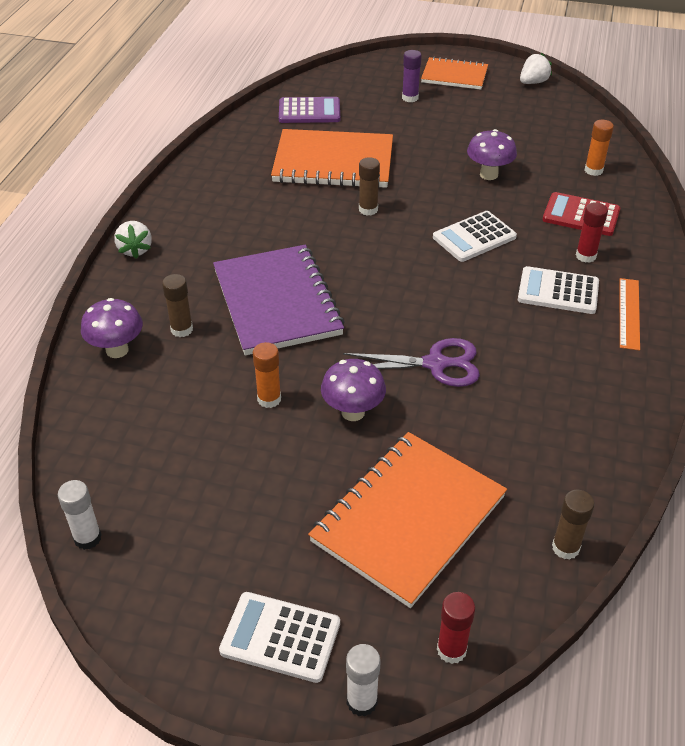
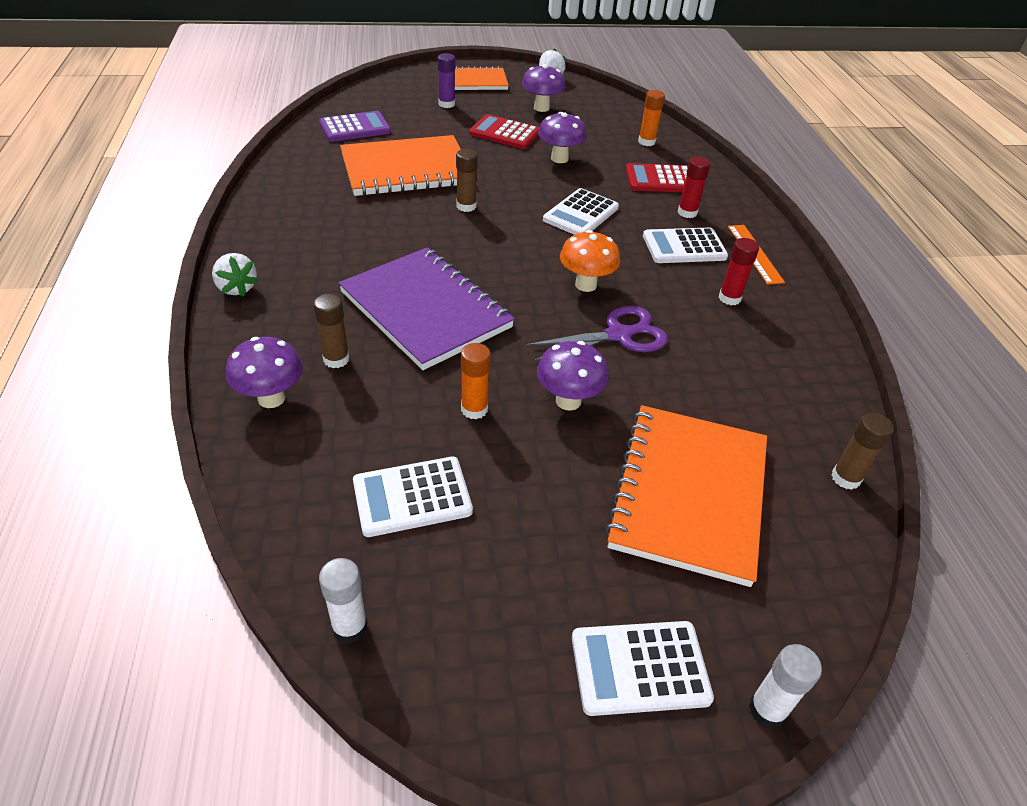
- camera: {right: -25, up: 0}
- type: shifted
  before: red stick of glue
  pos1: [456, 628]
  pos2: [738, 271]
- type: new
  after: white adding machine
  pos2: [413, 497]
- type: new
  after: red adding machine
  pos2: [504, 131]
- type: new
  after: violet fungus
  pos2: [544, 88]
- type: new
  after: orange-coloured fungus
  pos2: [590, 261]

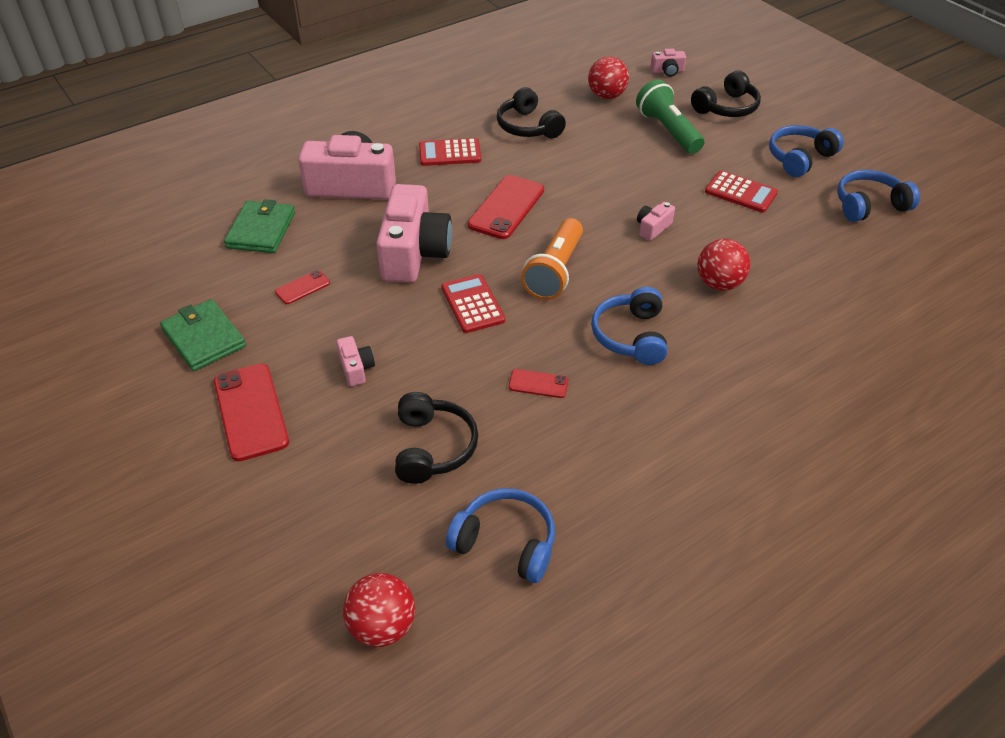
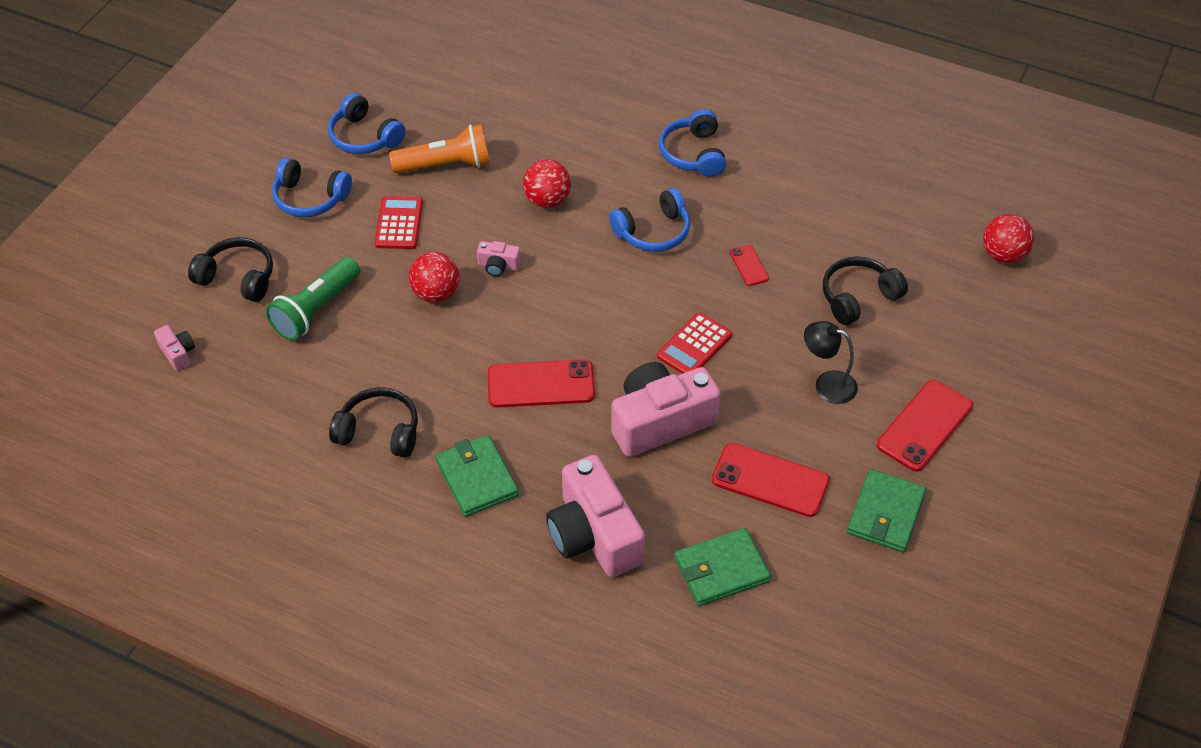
- camera: {right: -120, up: 5}
- type: scaled
  before: red mobile phone
  pos1: [302, 287]
  pos2: [771, 480]
  scale: 1.97
- type: swapped
  before: rose-pink compact camera
  after: jet-black desk lamp
  pos1: [355, 361]
  pos2: [831, 362]
- type: swapped
  before: red adding machine
  after: leaf-green wallet
  pos1: [450, 152]
  pos2: [477, 476]
- type: shifted
  before: royal blue over-ear headphones
  pos1: [500, 535]
  pos2: [692, 143]
- type: rotated
  before: jet-black over-ear headphones
  pos1: [531, 112]
  pos2: [373, 422]
  turn: -105
- type: shifted
  before: orange-coloured pocket torch
  pos1: [552, 259]
  pos2: [439, 148]
- type: shifted
  before: red ball
  pos1: [608, 77]
  pos2: [434, 277]

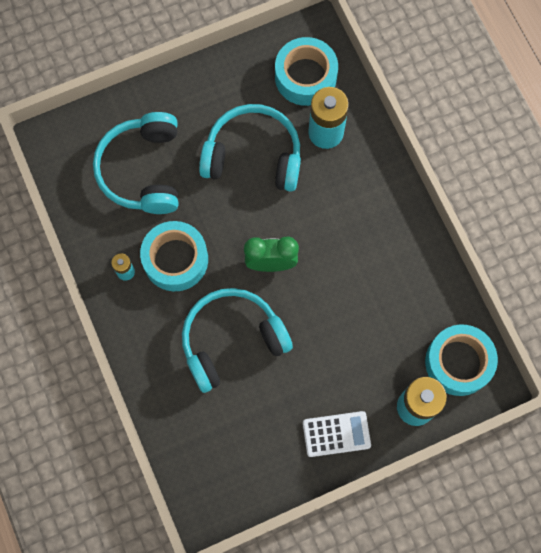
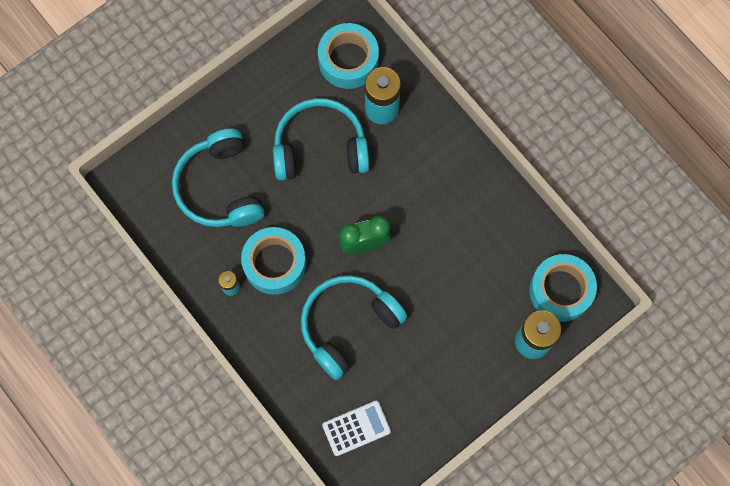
- camera: {right: -15, up: 0}
- type: shifted
  before: white adding machine
  pos1: [337, 434]
  pos2: [356, 428]

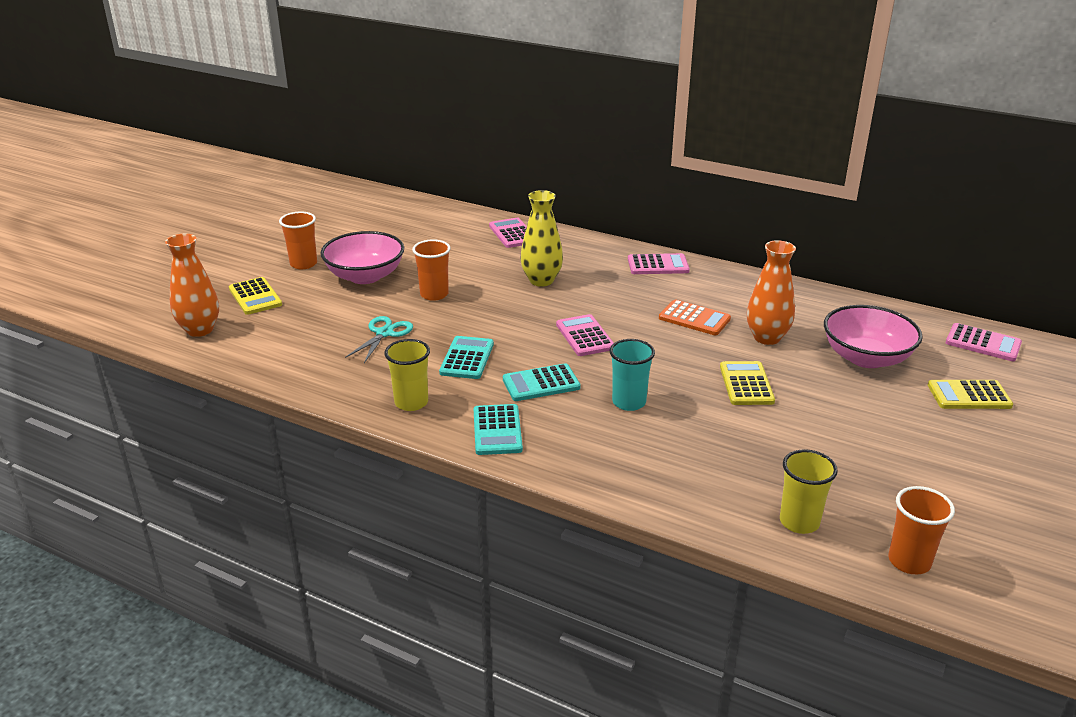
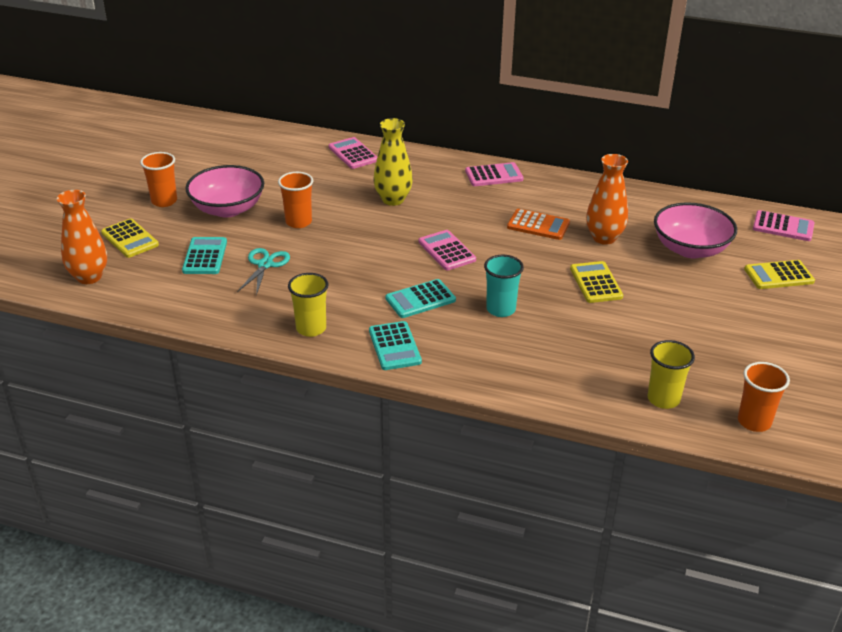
- camera: {right: -10, up: 5}
- type: shifted
  before: teal adding machine
  pos1: [466, 357]
  pos2: [204, 255]

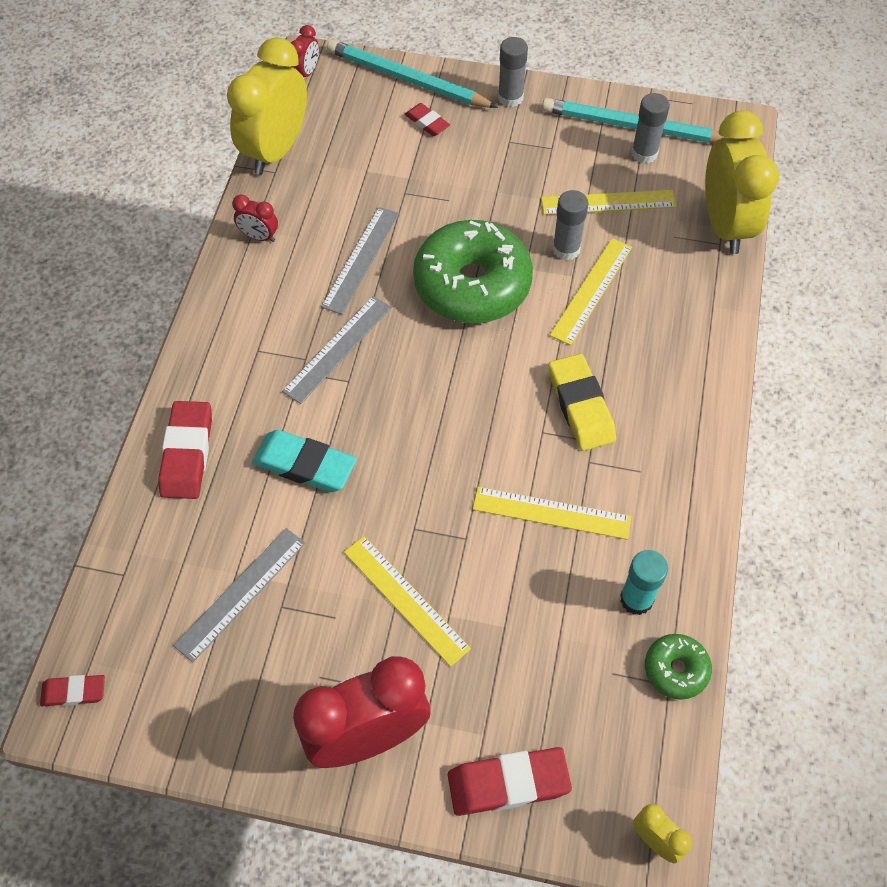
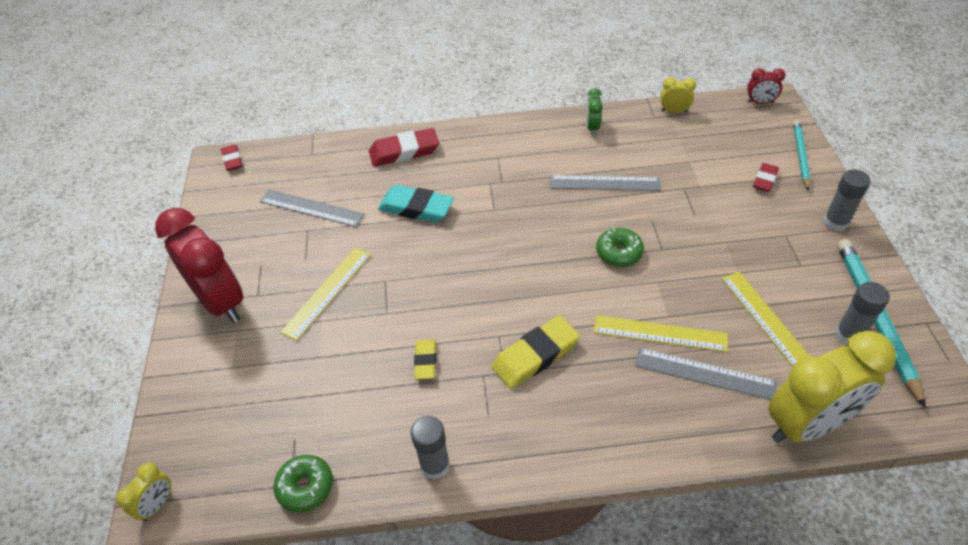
- camera: {right: 75, up: -10}
- type: scaled
  before: golden bedside clock
  pos1: [267, 106]
  pos2: [678, 95]
  scale: 0.44
- type: repainted
  before: red bedside clock
  after: leaf-green bedside clock
  pos1: [255, 218]
  pos2: [594, 111]
- type: rotated
  before: teal gum eraser
  pos1: [304, 461]
  pos2: [416, 203]
  turn: -75
- type: shifted
  before: ash-grey ruler
  pos1: [336, 350]
  pos2: [706, 374]
- type: scaled
  before: teal lead pencil
  pos1: [412, 73]
  pos2: [802, 155]
  scale: 0.62
- type: scaled
  before: leaf-green glazed donut
  pos1: [473, 271]
  pos2: [620, 247]
  scale: 0.46
- type: gone
  before: red gum eraser
  pos1: [510, 781]
- type: swapped
  before: golden ruler
  after: golden gum eraser
  pos1: [552, 513]
  pos2: [425, 359]
- type: shifted
  before: ash-grey stick of glue
  pos1: [570, 225]
  pos2: [430, 448]
- type: gone
  before: teal stick of glue
  pos1: [644, 582]

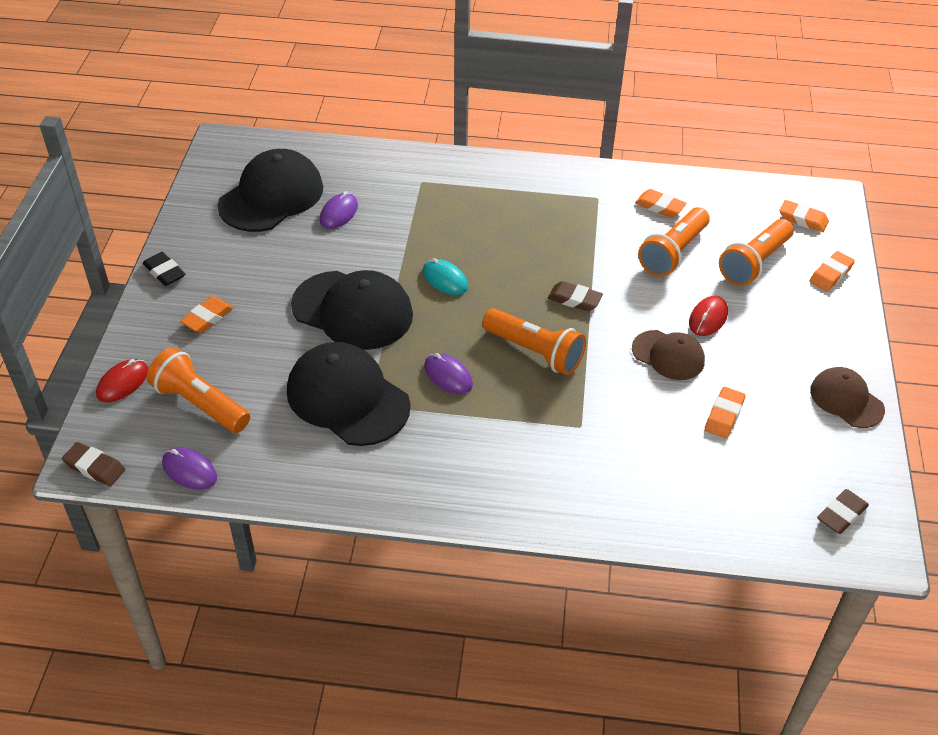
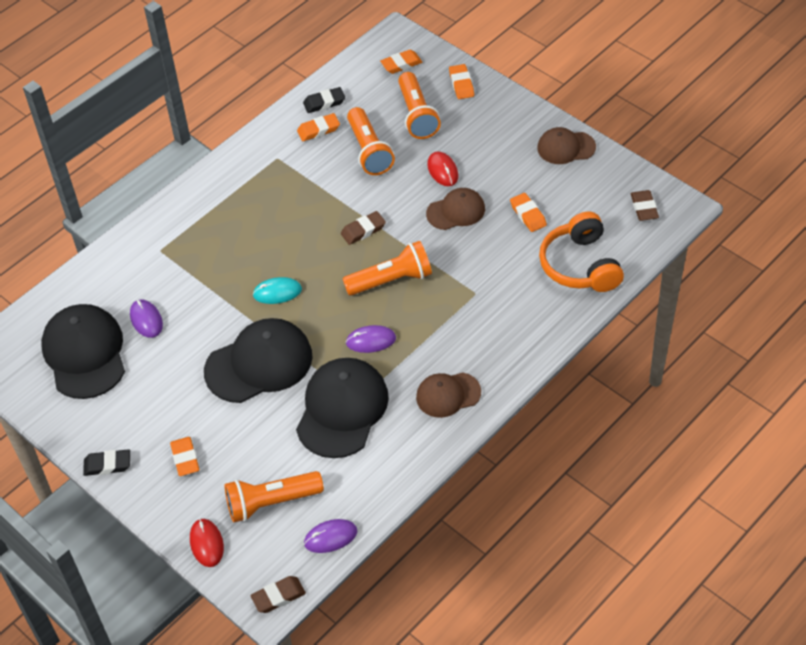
- camera: {right: -50, up: 5}
- type: rotated
  before: jet-black peaked cap
  pos1: [349, 394]
  pos2: [342, 408]
  turn: 120
- type: new
  after: jet-black gum eraser
  pos2: [324, 100]
- type: new
  after: russet peaked cap
  pos2: [448, 395]
- type: new
  after: orange-coloured over-ear headphones
  pos2: [581, 251]

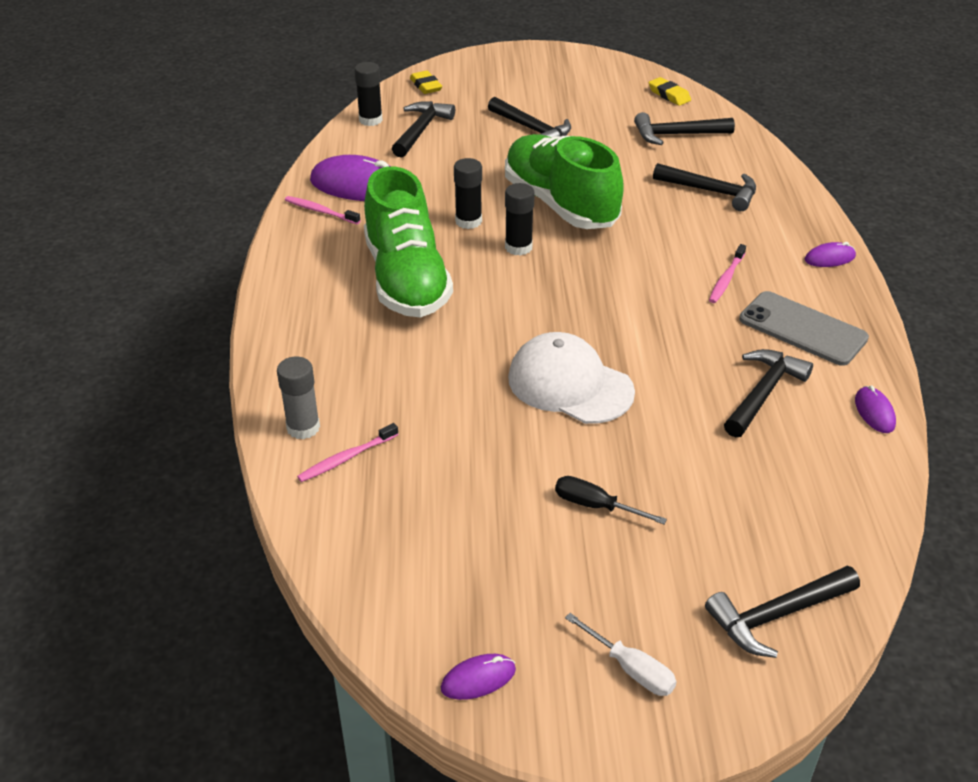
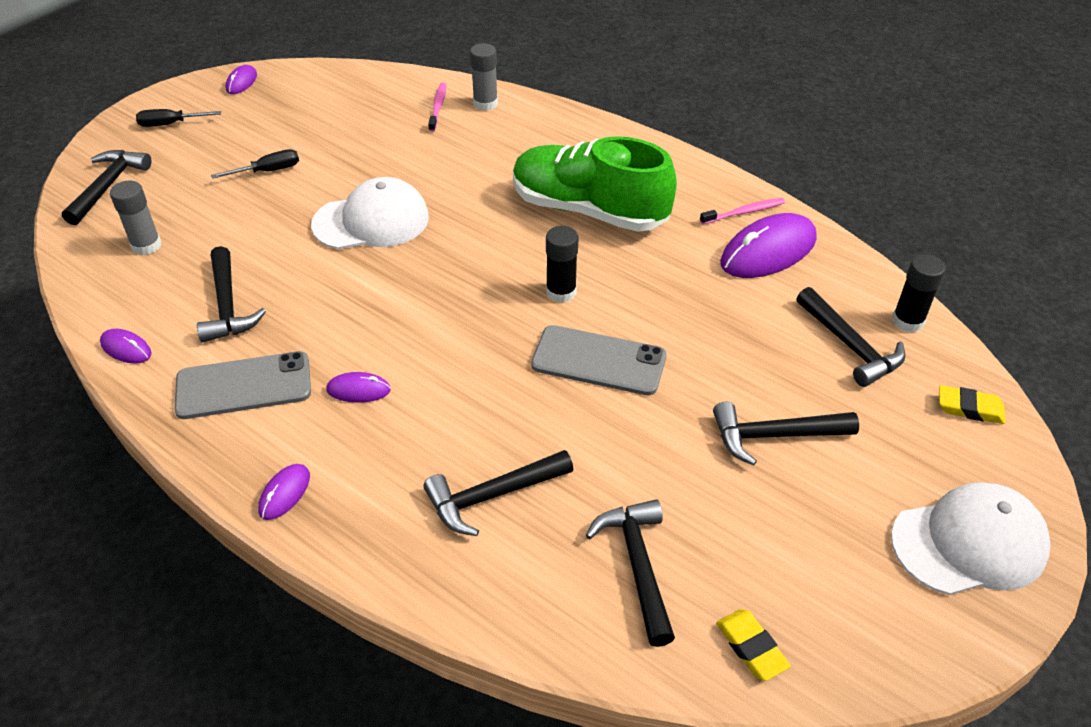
- camera: {right: 130, up: 5}
- type: gone
  before: jet-black stick of glue
  pos1: [468, 193]
- type: swapped
  before: leaf-green shoe
  after: ash-grey mobile phone
  pos1: [564, 181]
  pos2: [598, 360]
- type: repainted
  before: white flat screwdriver
  after: jet-black flat screwdriver
  pos1: [621, 654]
  pos2: [178, 118]
- type: rotated
  before: jet-black claw hammer
  pos1: [684, 128]
  pos2: [630, 573]
  turn: -45
- type: rotated
  before: golden gum eraser
  pos1: [670, 91]
  pos2: [753, 645]
  turn: 60
- type: swapped
  before: rose-pink toothbrush
  after: violet computer mouse
  pos1: [727, 273]
  pos2: [358, 387]
- type: new
  after: ash-grey stick of glue
  pos2: [135, 218]
- type: new
  after: white peaked cap
  pos2: [971, 538]

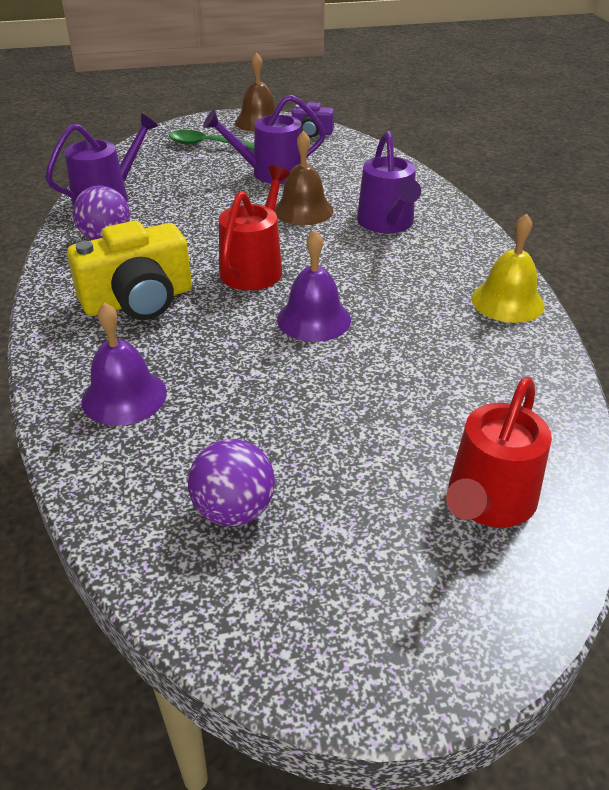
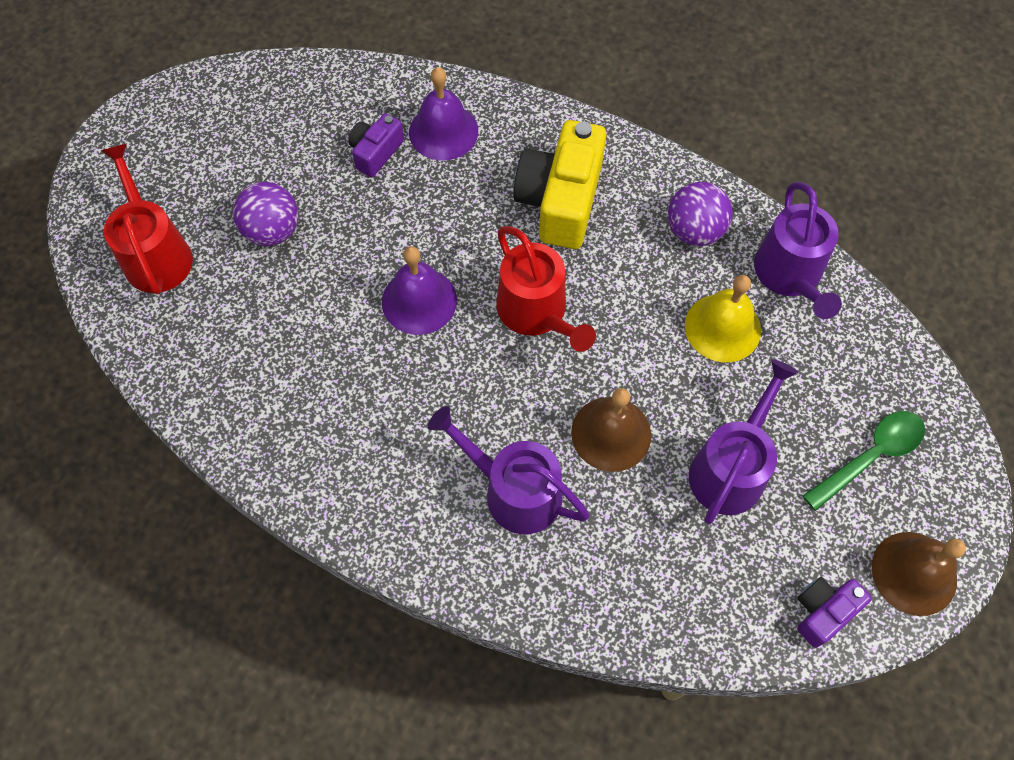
- camera: {right: 130, up: 25}
- type: shifted
  before: violet ball
  pos1: [231, 482]
  pos2: [265, 214]
- type: shifted
  before: golden bell
  pos1: [508, 268]
  pos2: [723, 318]
- type: new
  after: violet compact camera
  pos2: [376, 145]

